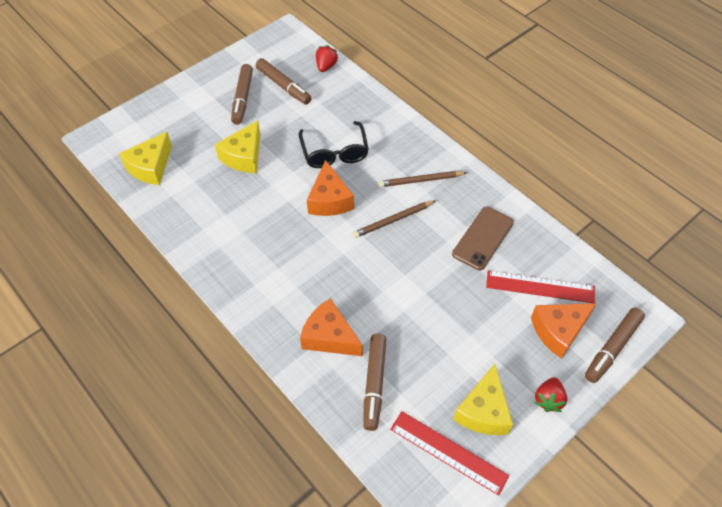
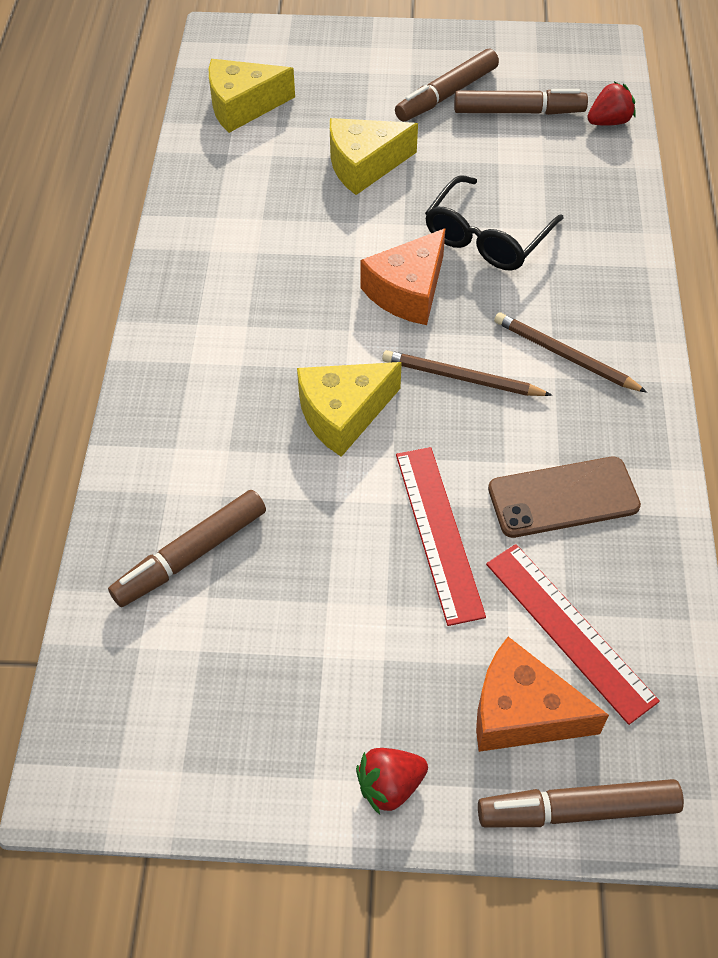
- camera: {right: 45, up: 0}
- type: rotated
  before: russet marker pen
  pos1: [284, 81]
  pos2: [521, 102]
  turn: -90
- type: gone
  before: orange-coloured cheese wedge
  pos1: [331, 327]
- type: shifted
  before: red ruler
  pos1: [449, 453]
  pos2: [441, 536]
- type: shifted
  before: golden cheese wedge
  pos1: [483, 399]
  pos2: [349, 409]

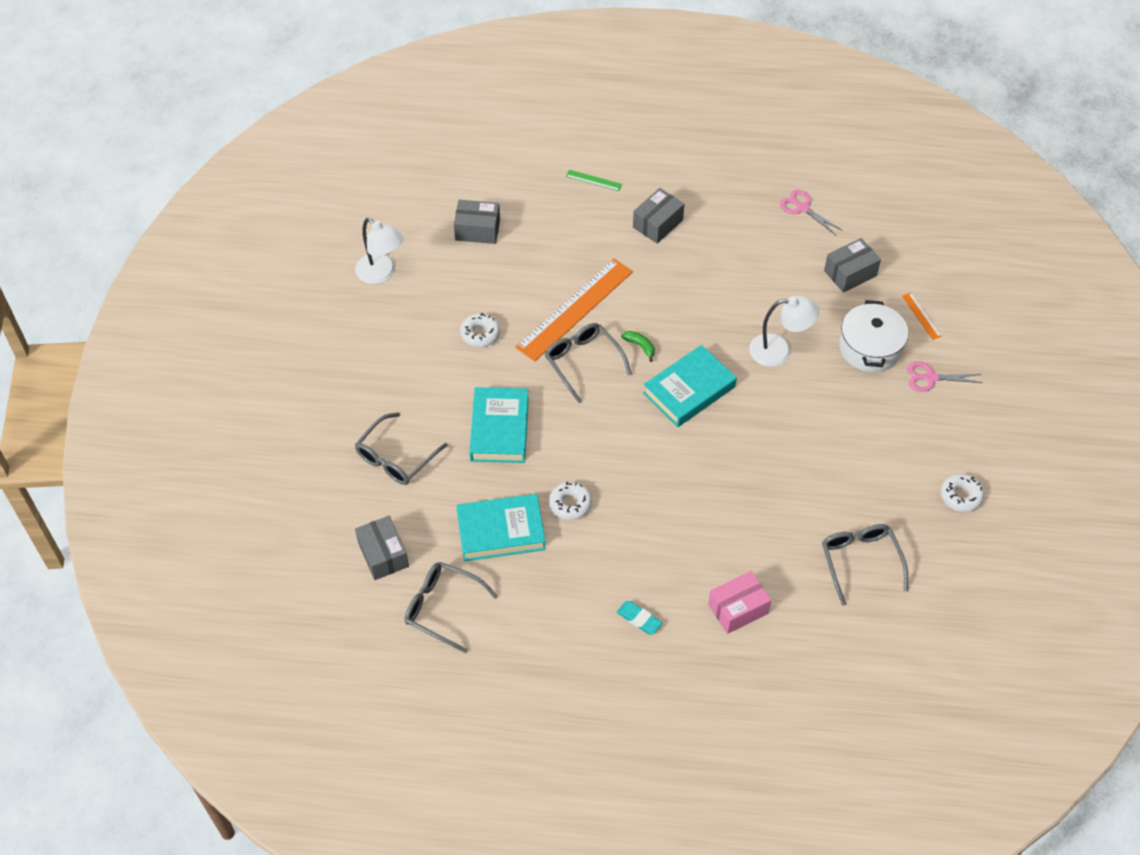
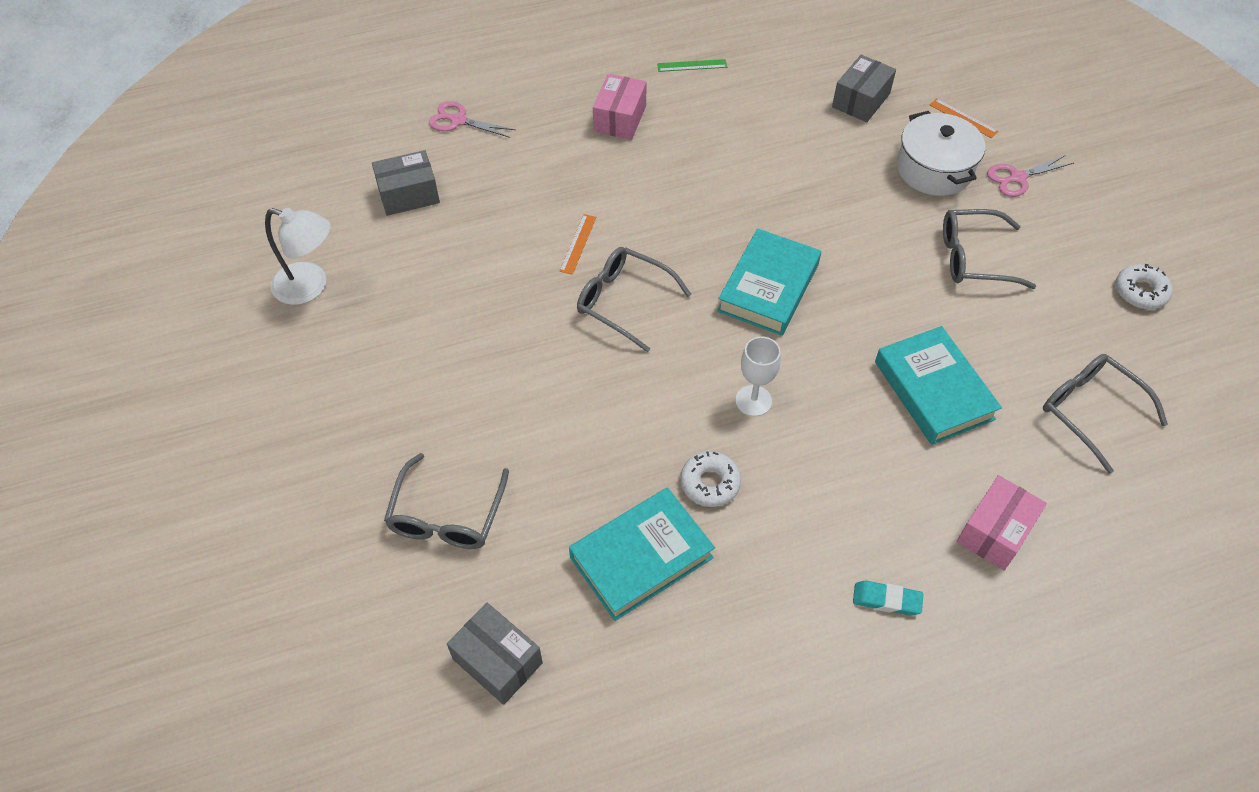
- camera: {right: -25, up: 0}
- type: shifted
  before: ash-grey glasses
  pos1: [451, 607]
  pos2: [989, 249]
- type: gone
  before: white glazed donut
  pos1: [480, 330]
- type: shifted
  before: teal hardcover
  pos1: [499, 425]
  pos2: [938, 385]
- type: scaled
  before: orange-coloured ruler
  pos1: [574, 309]
  pos2: [577, 244]
  scale: 0.4
- type: shifted
  before: leaf-green ruler
  pos1: [594, 180]
  pos2: [692, 65]
- type: gone
  before: leaf-green toy banana
  pos1: [638, 346]
- type: repainted
  before: ash-grey package
  after: rose-pink package
  pos1: [658, 215]
  pos2: [620, 107]
- type: gone
  before: white desk lamp
  pos1: [784, 331]
- type: shifted
  before: rose-pink scissors
  pos1: [811, 212]
  pos2: [472, 119]
- type: new
  after: white wine glass
  pos2: [758, 376]

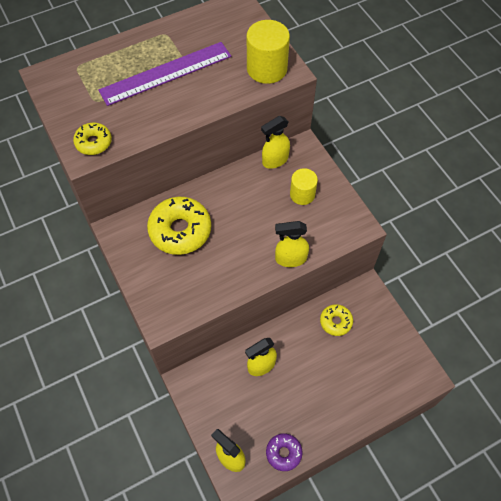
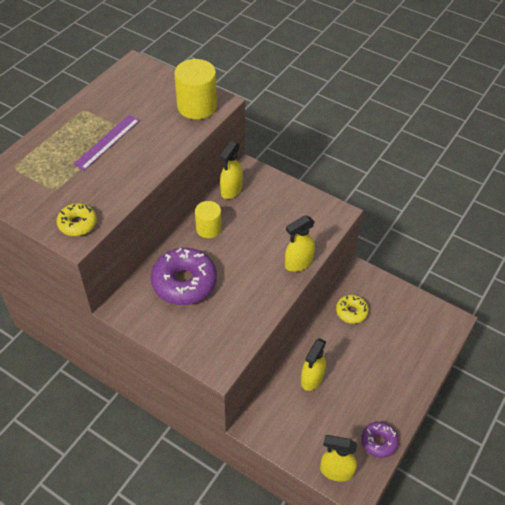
- camera: {right: -30, up: -10}
- type: scaled
  before: violet ruler
  pos1: [164, 74]
  pos2: [106, 142]
  scale: 0.62
- type: repainted
  before: golden glazed donut
  after: violet glazed donut
  pos1: [179, 226]
  pos2: [184, 276]
- type: shifted
  before: golden cylinder shape
  pos1: [304, 186]
  pos2: [208, 219]

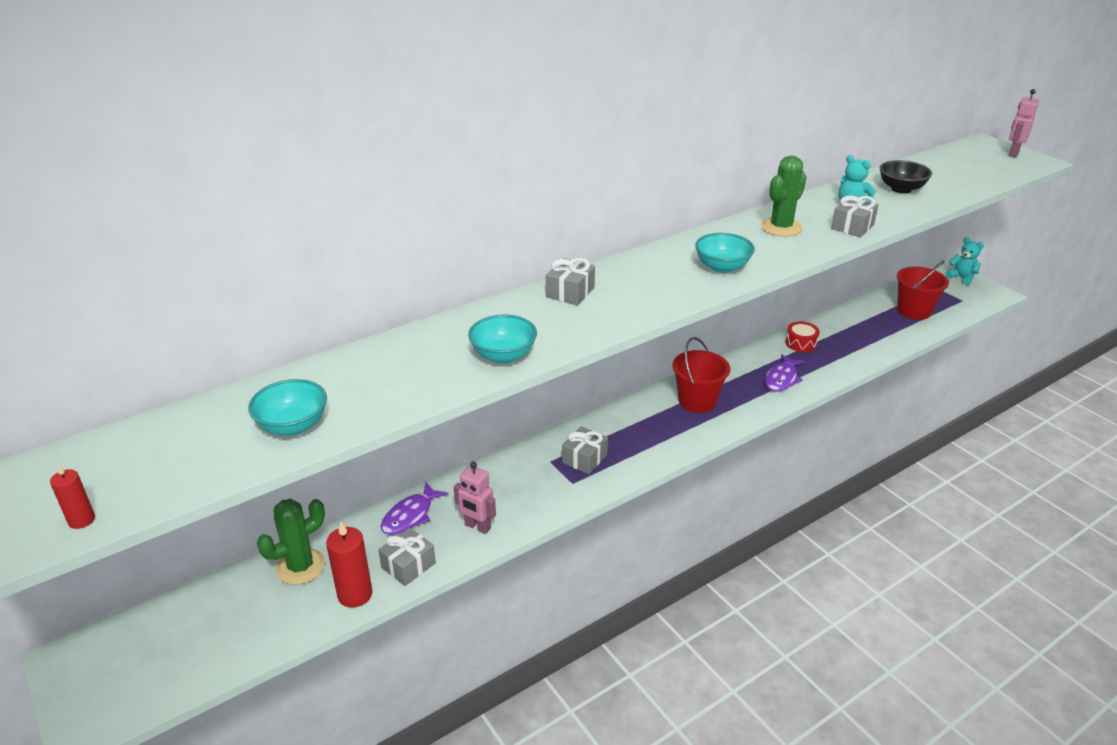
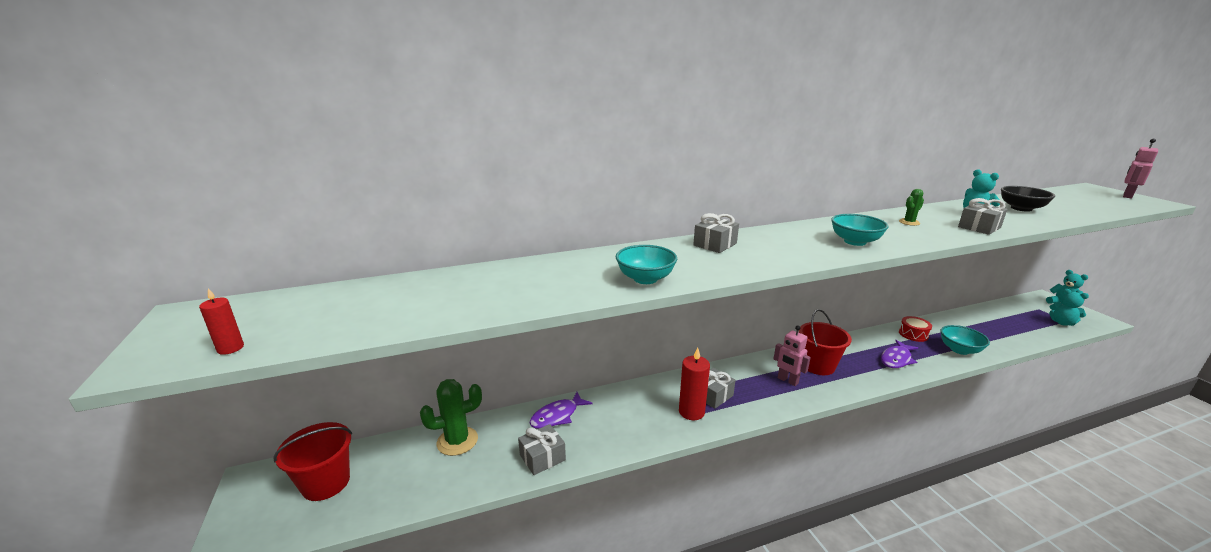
- camera: {right: 15, up: -10}
- type: shifted
  before: teal serving bowl
  pos1: [287, 407]
  pos2: [965, 340]
- type: shifted
  before: red pillar candle
  pos1: [349, 565]
  pos2: [694, 383]
- type: shifted
  before: rose-pink robot figure
  pos1: [475, 498]
  pos2: [792, 356]
- type: scaled
  before: leaf-green cactus
  pos1: [784, 196]
  pos2: [911, 207]
  scale: 0.54
- type: shifted
  before: red sand bucket
  pos1: [923, 290]
  pos2: [312, 461]
- type: new
  after: teal teddy
  pos2: [1069, 307]

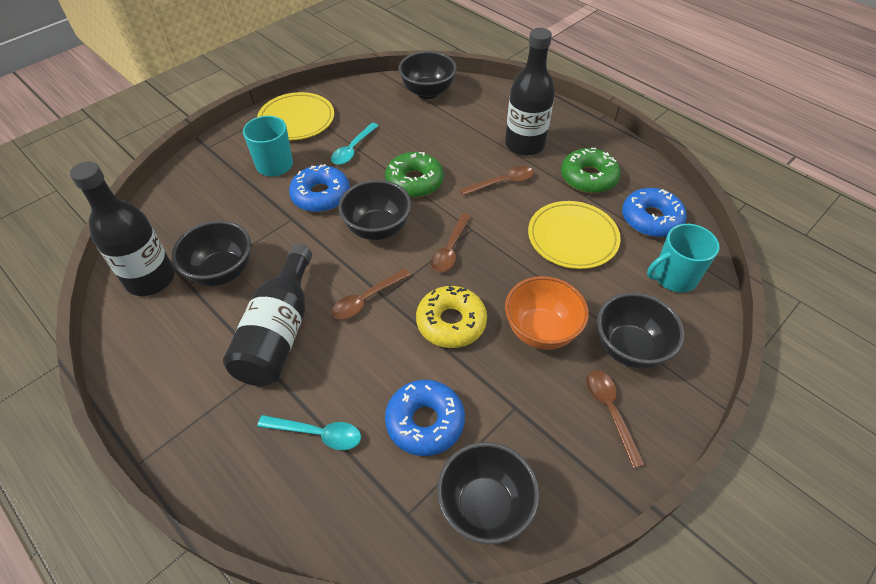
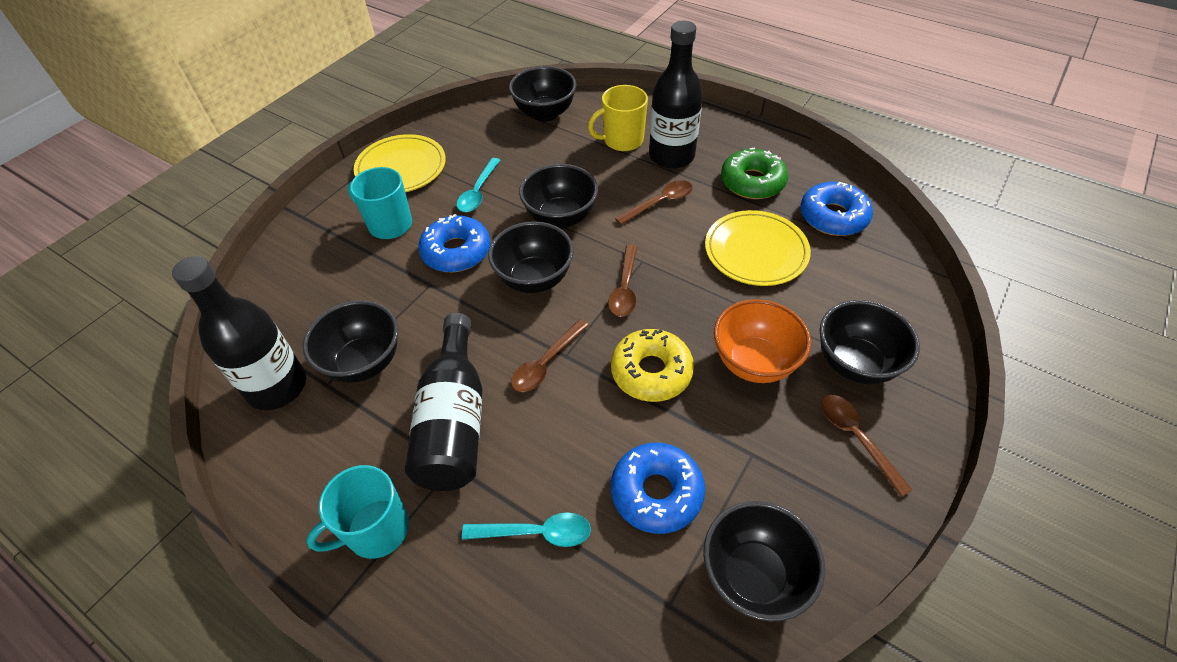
- camera: {right: -10, up: 0}
- type: swapped
  before: leaf-green glazed donut
  after: jet-black serving bowl
  pos1: [414, 175]
  pos2: [558, 196]
- type: shifted
  before: teal mug
  pos1: [683, 258]
  pos2: [357, 512]
- type: new
  after: golden mug
  pos2: [618, 118]

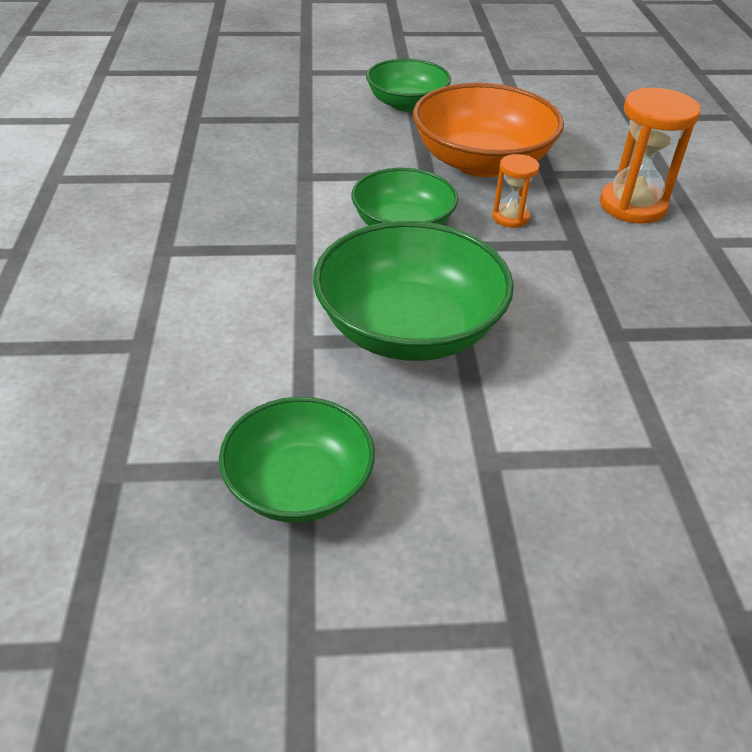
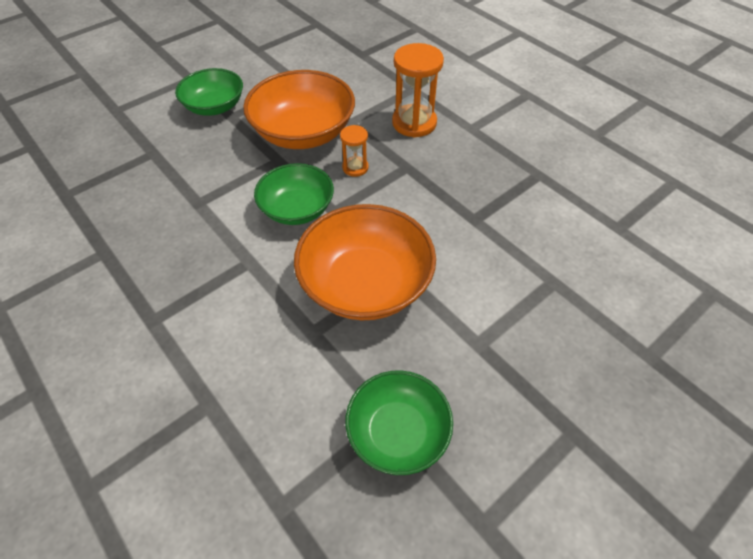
- camera: {right: -35, up: 10}
- type: repainted
  before: leaf-green serving bowl
  after: orange-coloured serving bowl
  pos1: [413, 291]
  pos2: [365, 262]

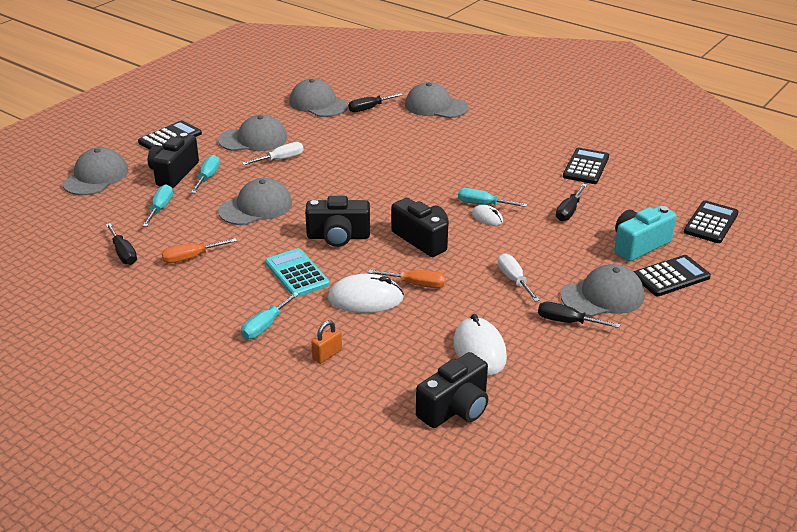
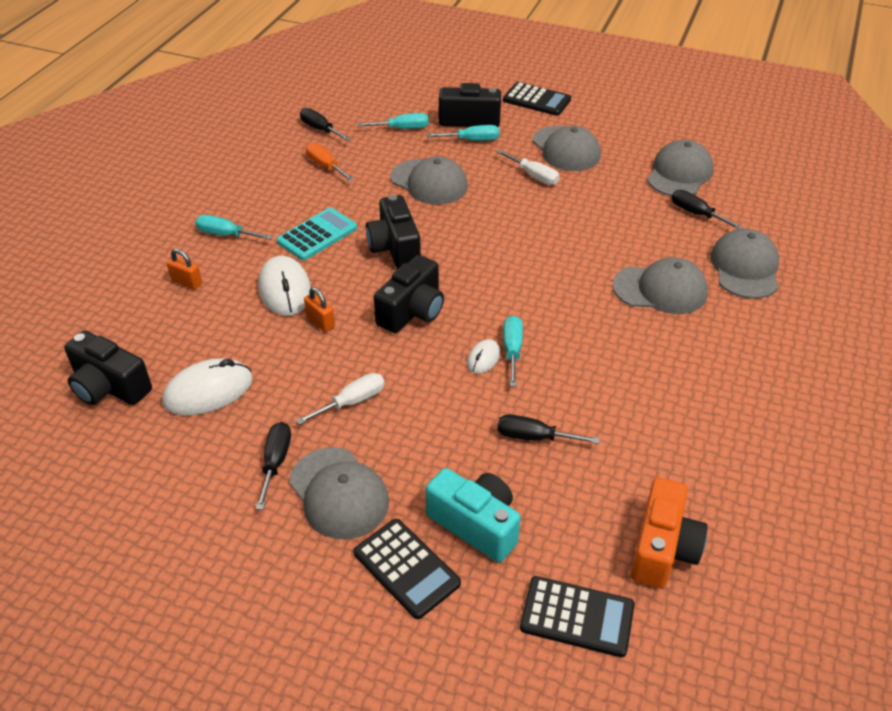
- camera: {right: 75, up: 10}
- type: shifted
  before: ash-grey peaked cap
  pos1: [95, 171]
  pos2: [660, 285]
- type: rotated
  before: jet-black flat screwdriver
  pos1: [121, 244]
  pos2: [325, 124]
  turn: 90
- type: swapped
  before: orange-coloured flat screwdriver
  after: orange-coloured padlock
  pos1: [407, 279]
  pos2: [319, 309]
- type: gone
  before: jet-black adding machine
  pos1: [586, 166]
- type: new
  after: orange-coloured compact camera
  pos2: [669, 532]

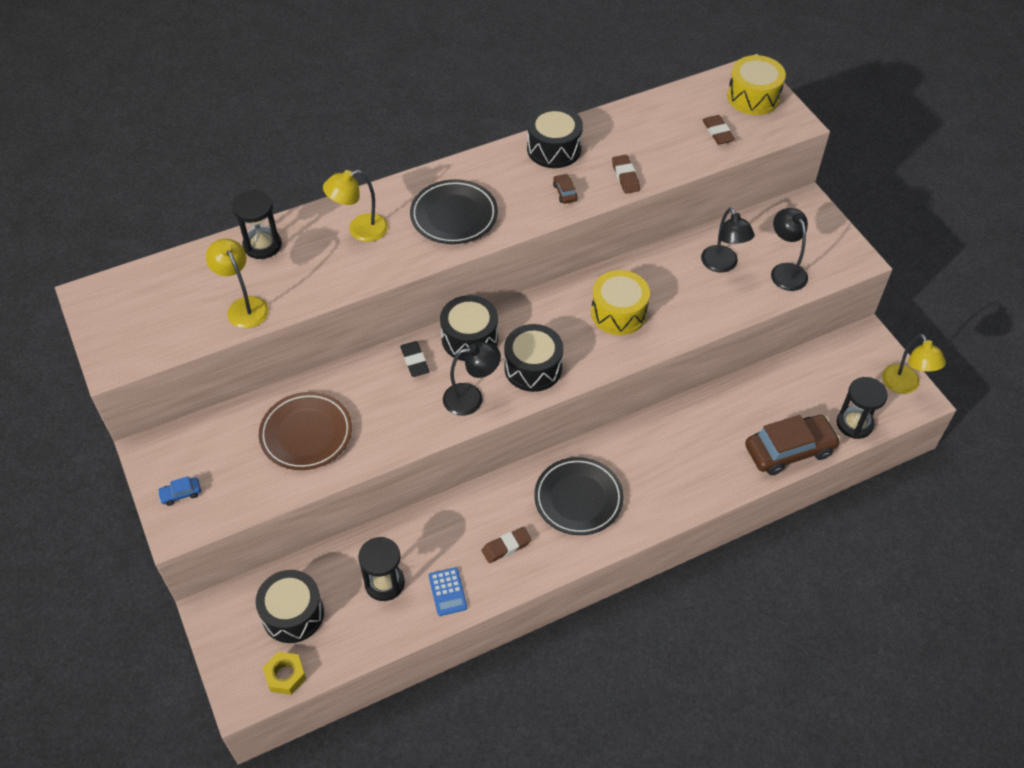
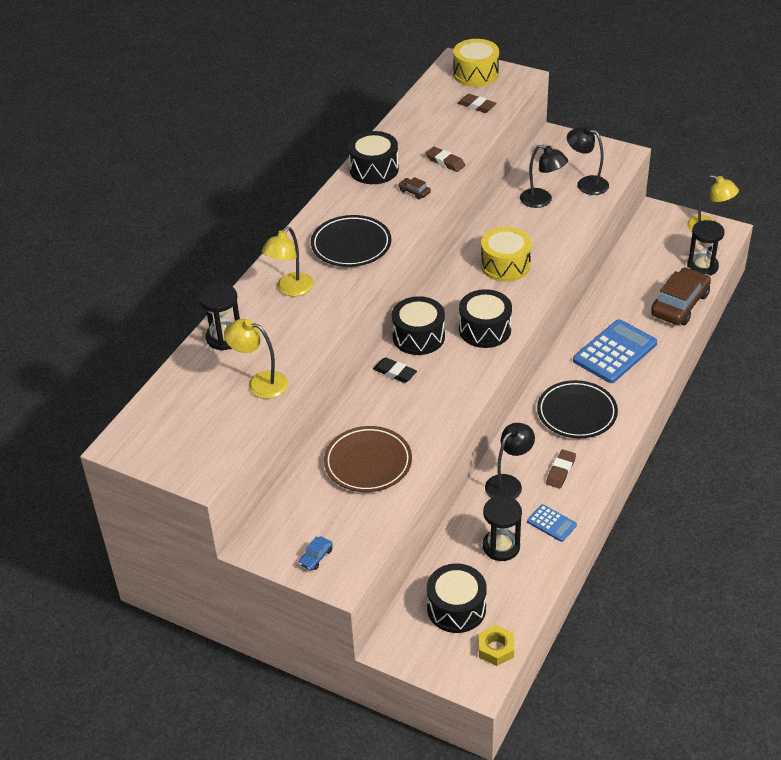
- camera: {right: -35, up: -10}
- type: shifted
  before: jet-black desk lamp
  pos1: [472, 379]
  pos2: [510, 461]
- type: new
  after: royal blue adding machine
  pos2: [615, 351]

